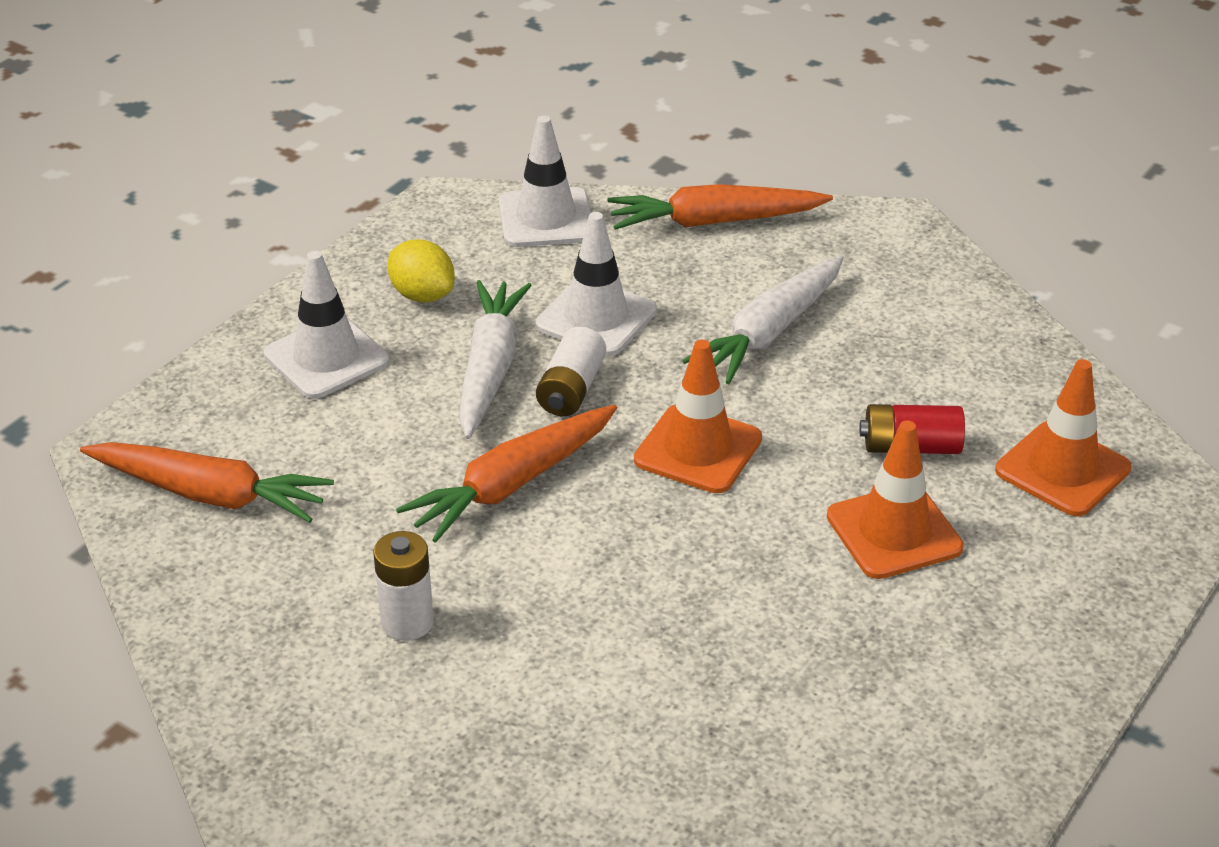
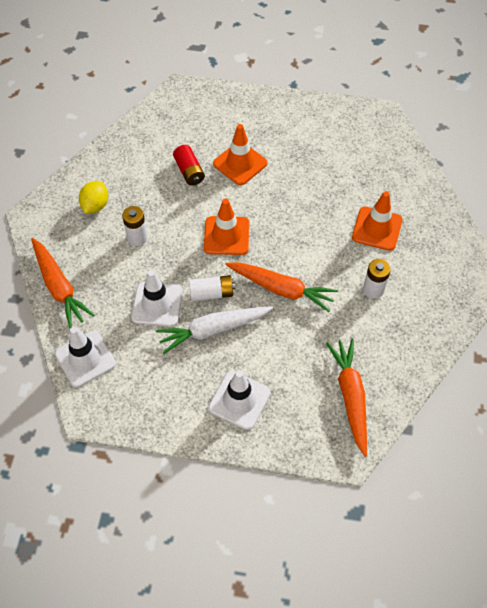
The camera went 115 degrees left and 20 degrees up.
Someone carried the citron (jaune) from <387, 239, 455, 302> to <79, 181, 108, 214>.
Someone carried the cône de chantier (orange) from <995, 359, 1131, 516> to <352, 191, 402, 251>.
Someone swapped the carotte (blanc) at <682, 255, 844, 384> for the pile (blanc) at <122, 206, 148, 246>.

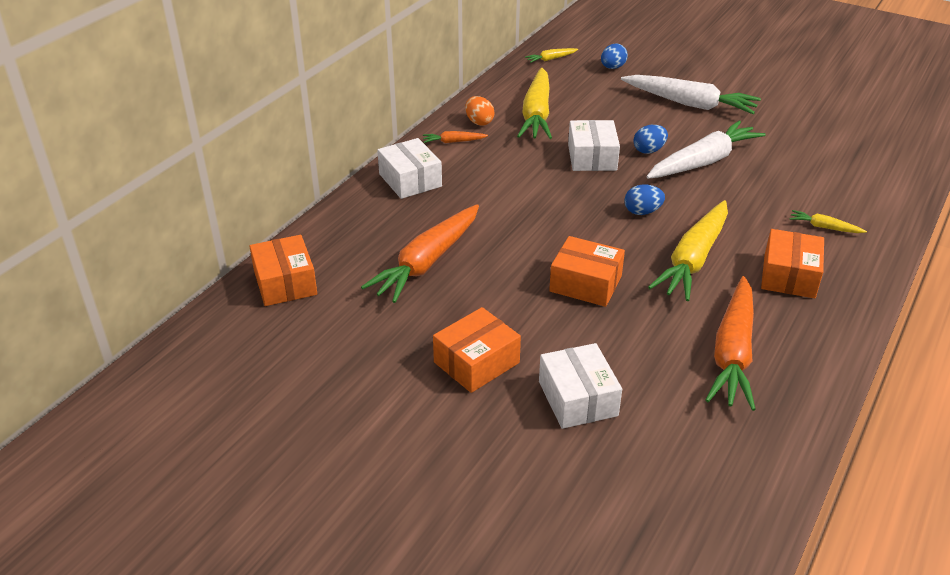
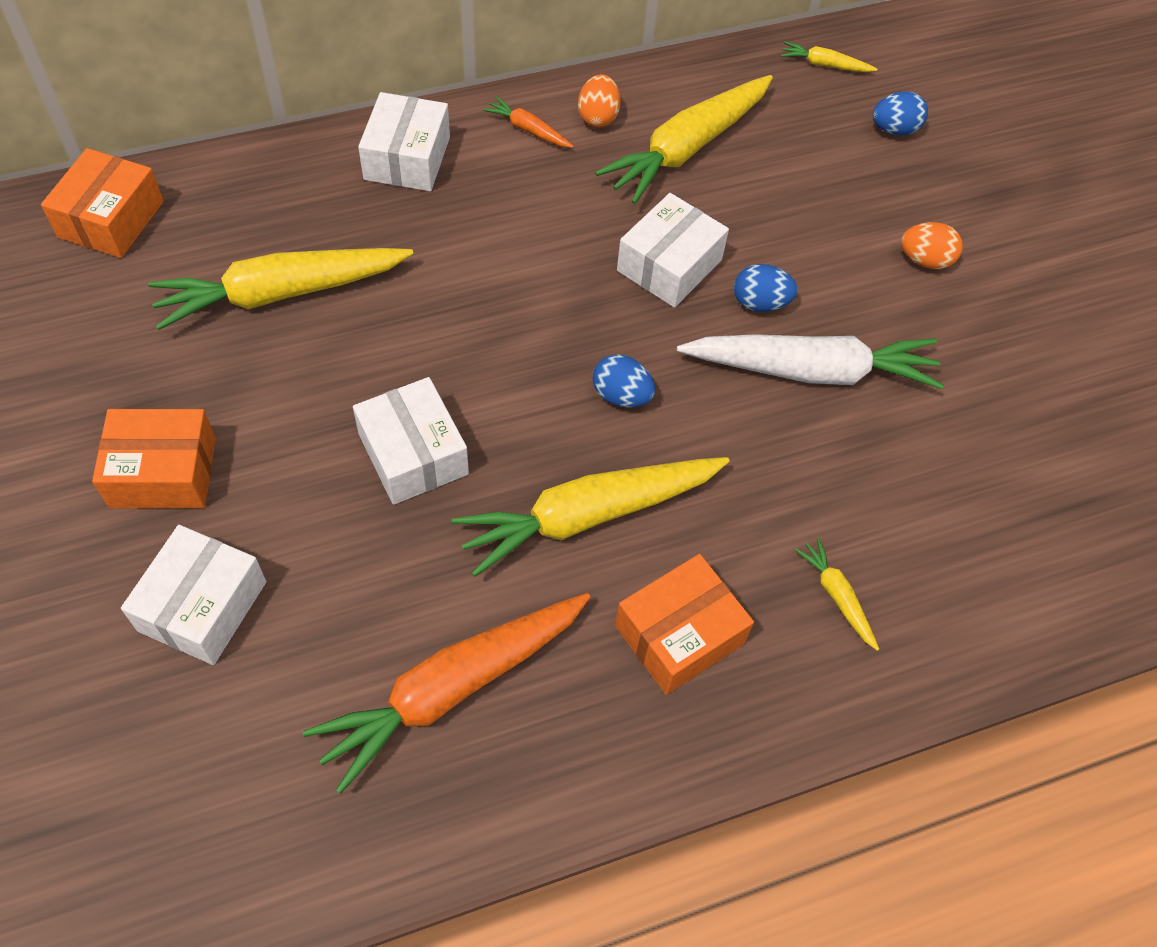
The camera went 35 degrees right and 20 degrees up.
Someone swapped the carotte (blanc) at <621, 75, 761, 114> for the œuf (orange) at <901, 222, 963, 269>.
Someone repainted the carotte (orange) at <361, 204, 479, 303>, which became the carotte (jaune) at <148, 248, 413, 330>.
Someone repainted the boîte (orange) at <549, 236, 625, 307>, which became the boîte (blanc) at <353, 377, 469, 505>.

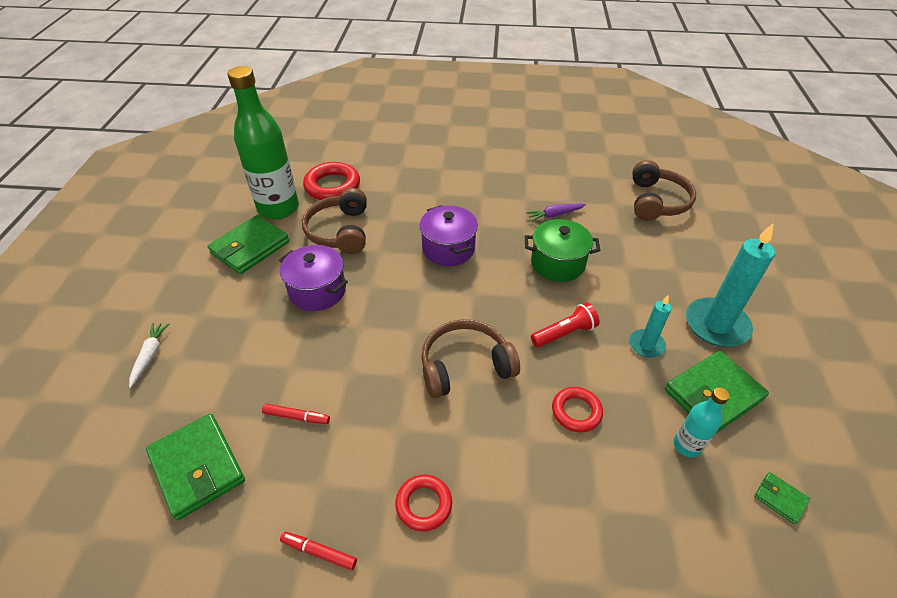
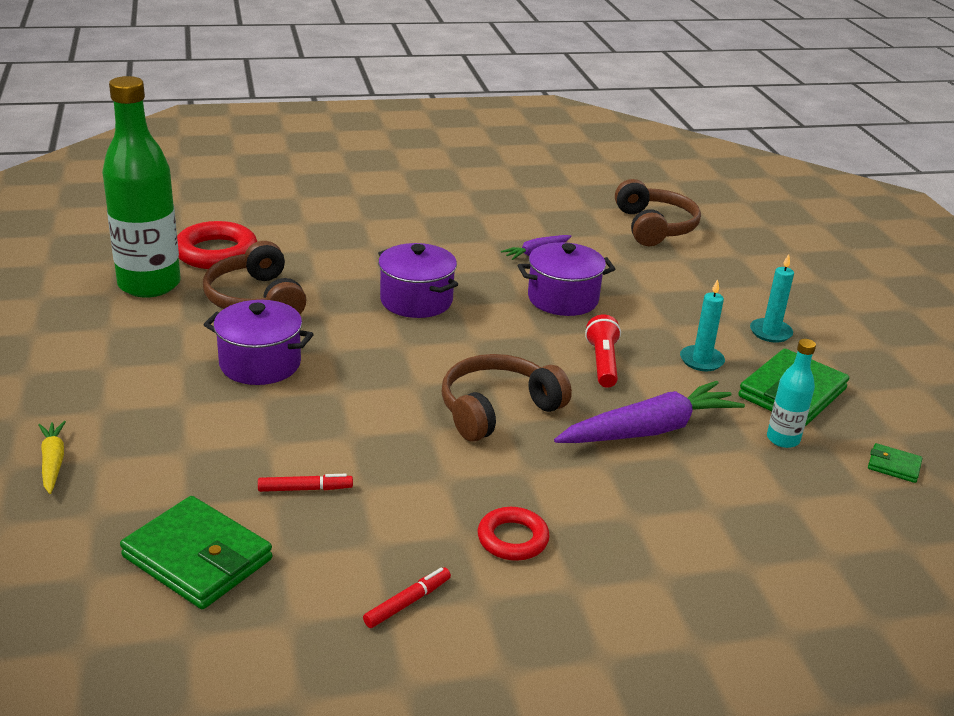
The camera went 20 degrees left and 15 degrees down.
Someone took away the portefeuille (vert) at <208, 215, 289, 274>.
Someone swapped the anneau (rouge) at <552, 387, 603, 432> for the carotte (violet) at <554, 381, 745, 443>.
Someone repainted the carotte (blanc) at <129, 323, 169, 388>, which became the carotte (jaune) at <38, 421, 66, 494>.
Someone repainted the marmite (vert) at <525, 219, 601, 282>, which became the marmite (violet) at <518, 242, 615, 316>.
Someone rotated the feutre (rouge) at <280, 532, 357, 570> by 135 degrees clockwise.
Someone rotated the lampe de poche (rouge) at <531, 302, 600, 347> by 45 degrees counterclockwise.
Someone scaled the bougie (turquoise) at <686, 223, 775, 347> by 0.55.

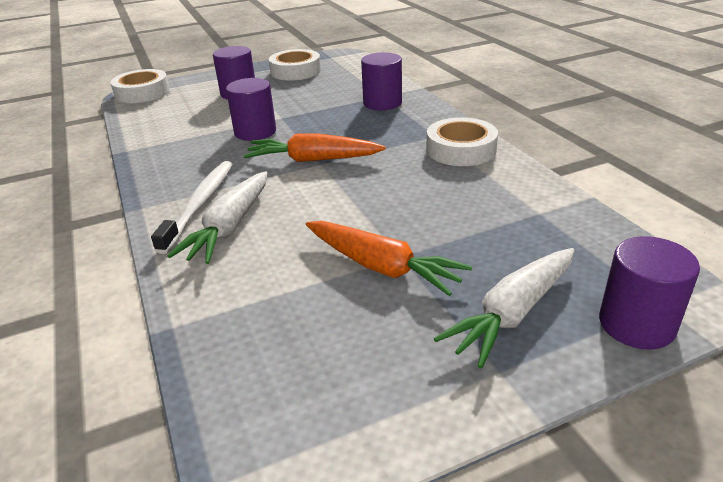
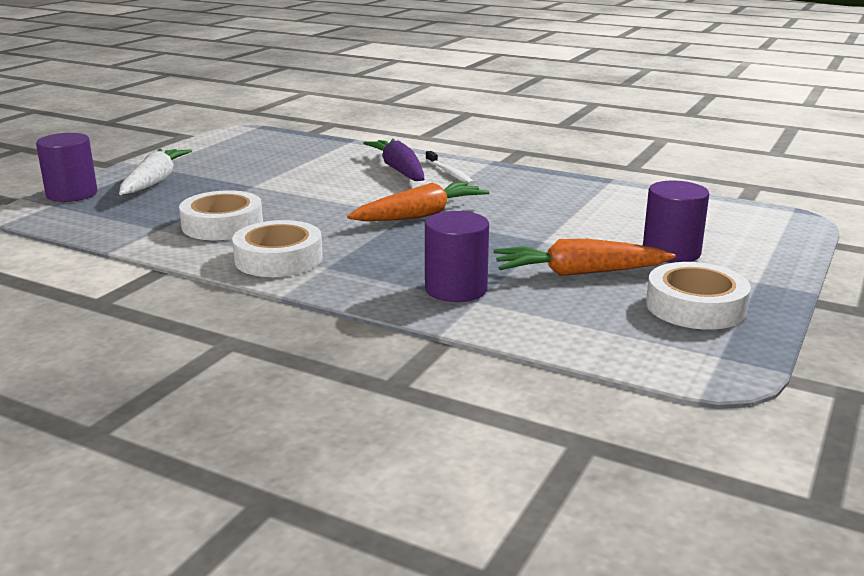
The camera went 140 degrees right and 10 degrees down.
Someone took away the cylindre (violet) at <226, 78, 276, 141>.
Someone carried the ruban adhésif (blanc) from <110, 69, 170, 103> to <179, 190, 263, 240>.
Someone carried the carotte (orange) from <306, 221, 472, 296> to <493, 239, 676, 276>.
Someone repainted the carotte (blanc) at <167, 171, 267, 264>, which became the carotte (violet) at <363, 139, 424, 181>.
Someone scaled the brosse à dents (blanc) at <151, 161, 233, 254> by 0.63.

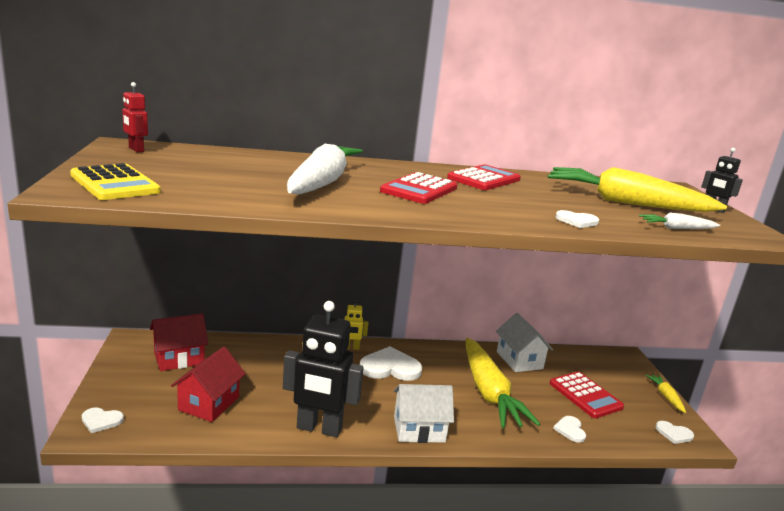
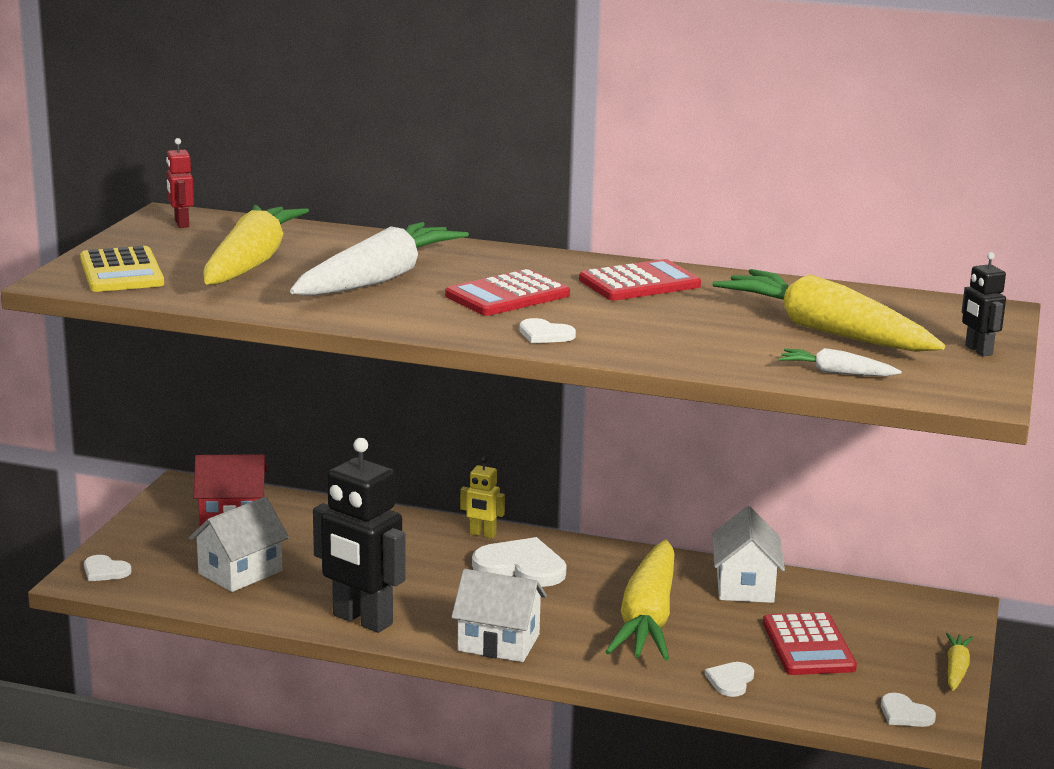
The camera went 25 degrees right and 0 degrees up.
Someone put down the carotte (jaune) at <203, 205, 309, 284>.
Someone carried the cœur (blanc) from <555, 210, 599, 228> to <520, 318, 576, 343>.
Someone repainted the maison (rouge) at <171, 347, 246, 422>, which became the maison (blanc) at <189, 497, 289, 592>.

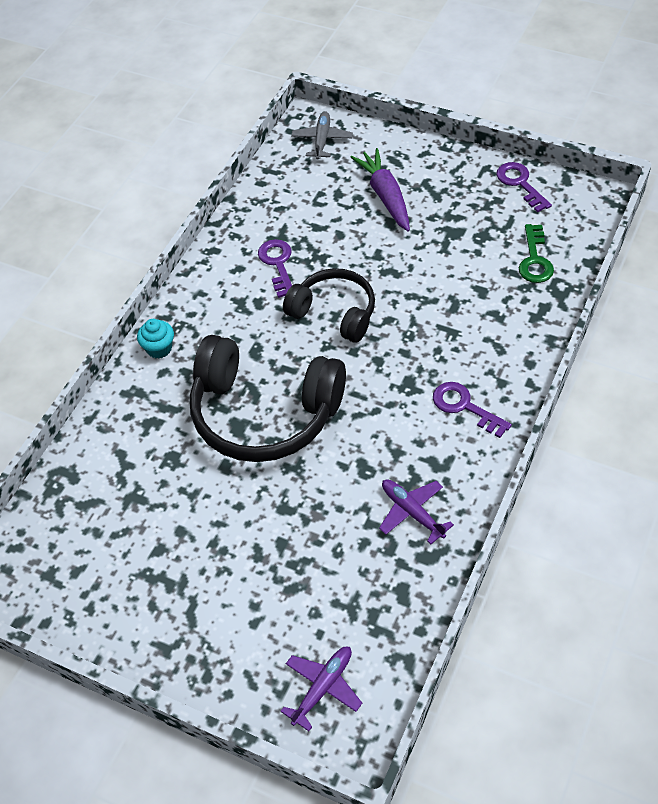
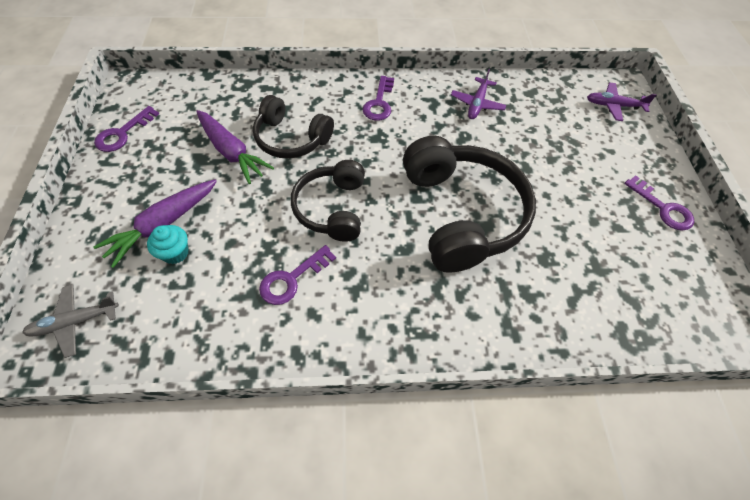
The camera went 125 degrees left and 5 degrees up.
Someone took away the clé (vert) at <519, 224, 554, 283>.
Someone put down the carotte (violet) at <196, 110, 274, 184>.
Someone put down the casque audio (noir) at <253, 95, 334, 159>.
Someone put down the clé (violet) at <624, 175, 694, 231>.
Someone carried the muffin (turquoise) from <137, 319, 174, 359> to <147, 225, 189, 264>.

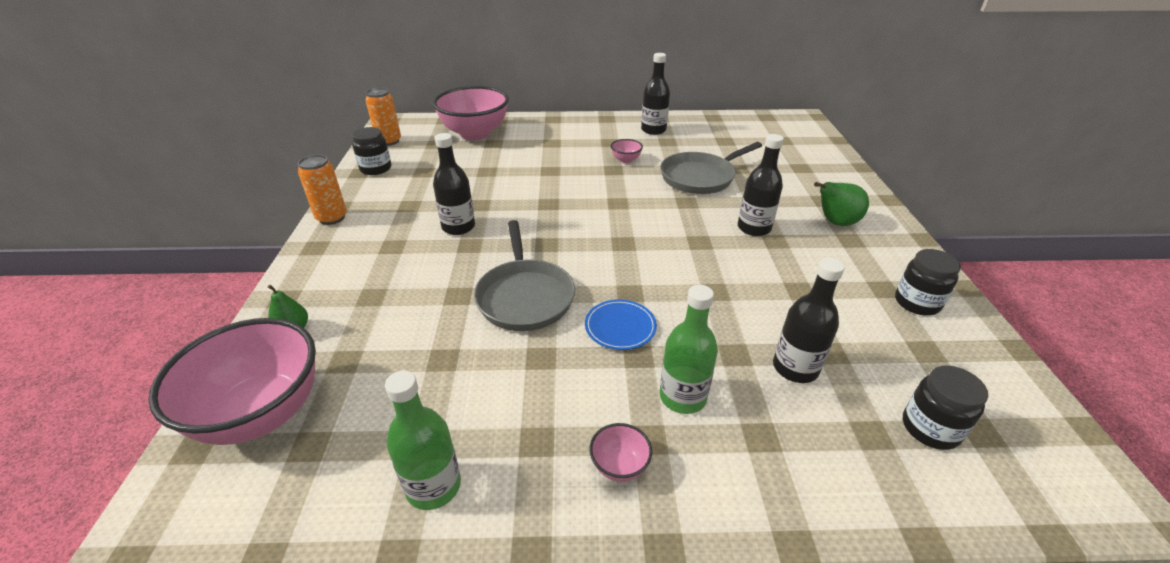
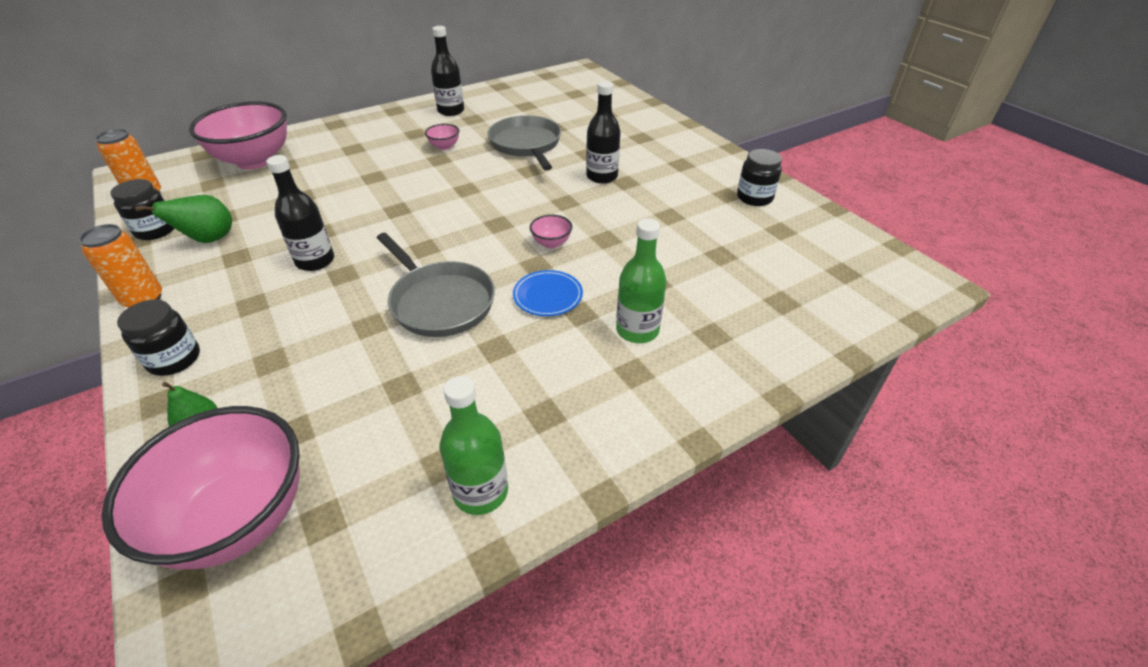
The camera went 30 degrees left and 5 degrees up.
Someone took away the bouteille (noir) at <773, 258, 845, 383>.
Someone carried the bol (rose) from <589, 423, 652, 482> to <530, 214, 572, 249>.
Someone carried the poire (vert) from <814, 182, 869, 226> to <135, 195, 232, 243>.
Someone carried the bocal (noir) from <903, 365, 988, 450> to <117, 299, 200, 376>.
Someone rotated the poêle (gris) at <660, 142, 762, 194> by 135 degrees clockwise.

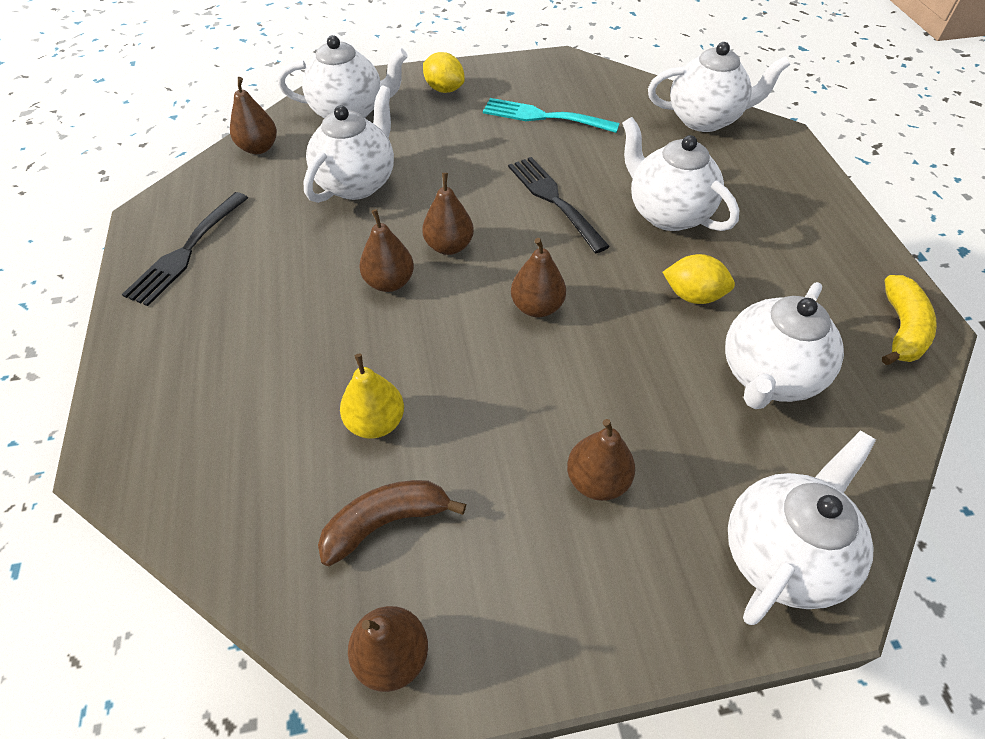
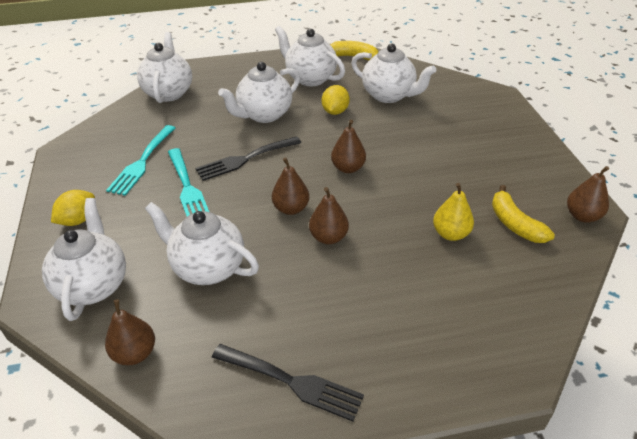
The camera went 90 degrees left and 10 degrees down.
Someone took away the poire (marron) at <567, 419, 635, 501>.
Someone put down the fourchette (turquoise) at <168, 148, 209, 217>.
Someone carried the théière (blanc) from <728, 431, 876, 625> to <275, 26, 345, 86>.
Someone repainted the banane (marron) at <318, 480, 466, 567>, which became the banane (jaune) at <492, 185, 555, 243>.

